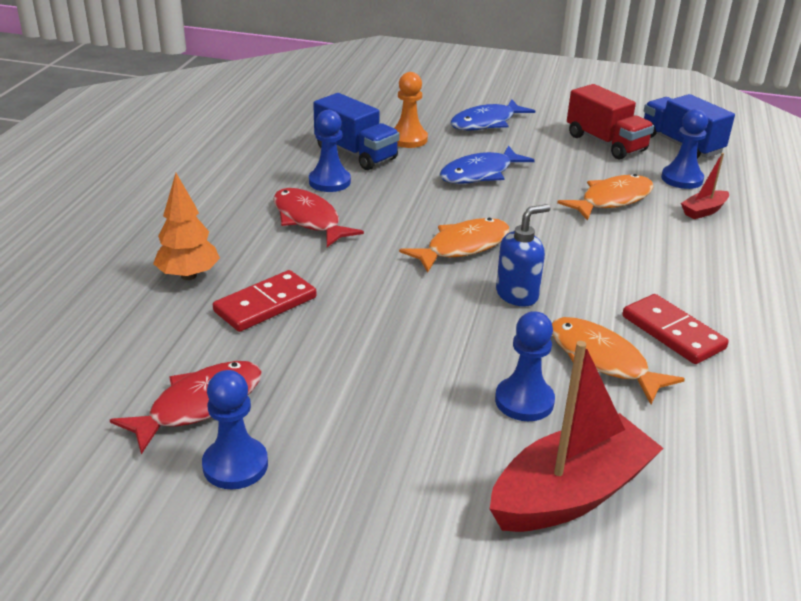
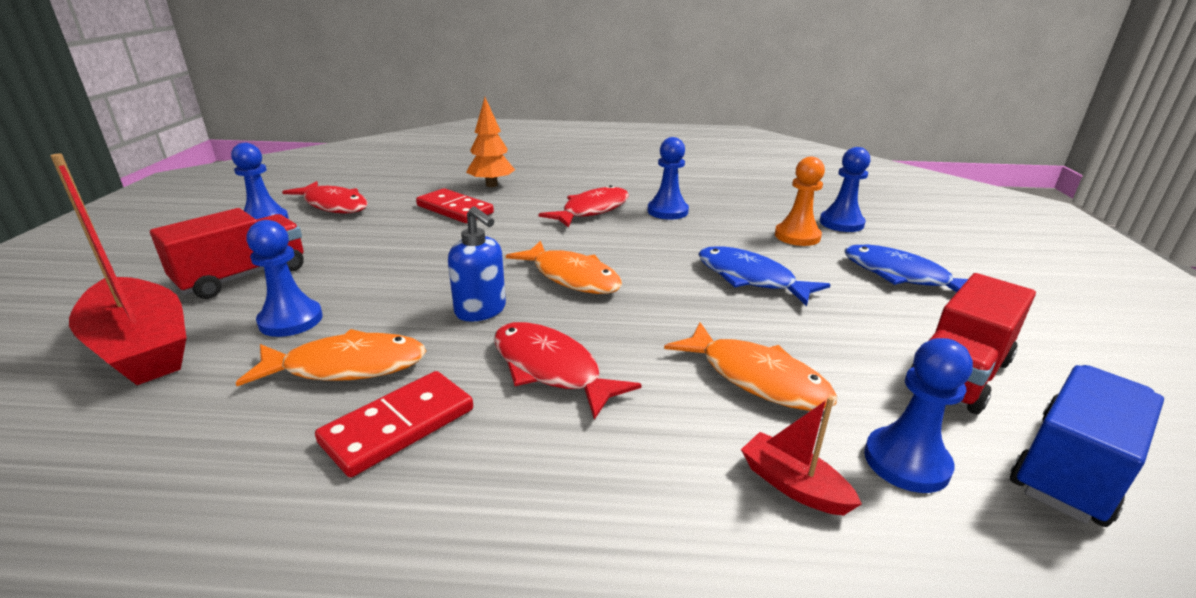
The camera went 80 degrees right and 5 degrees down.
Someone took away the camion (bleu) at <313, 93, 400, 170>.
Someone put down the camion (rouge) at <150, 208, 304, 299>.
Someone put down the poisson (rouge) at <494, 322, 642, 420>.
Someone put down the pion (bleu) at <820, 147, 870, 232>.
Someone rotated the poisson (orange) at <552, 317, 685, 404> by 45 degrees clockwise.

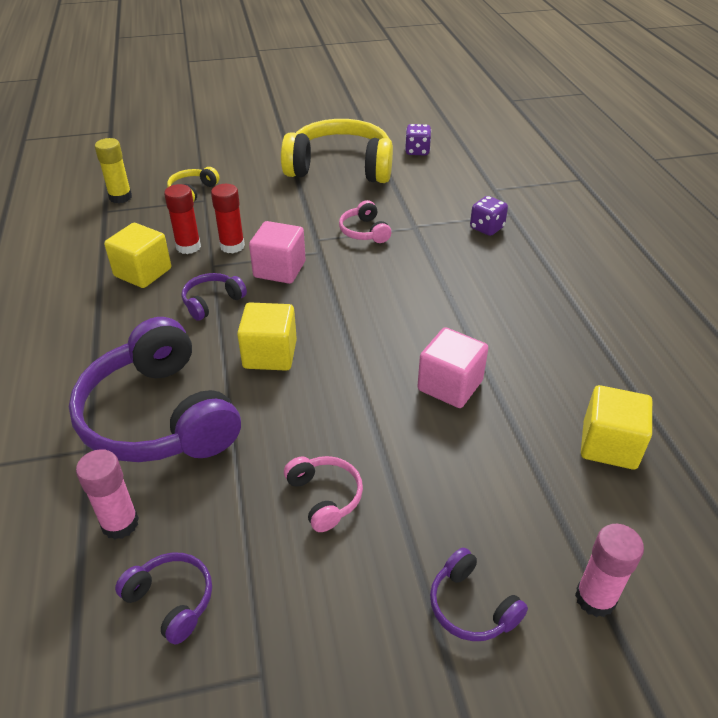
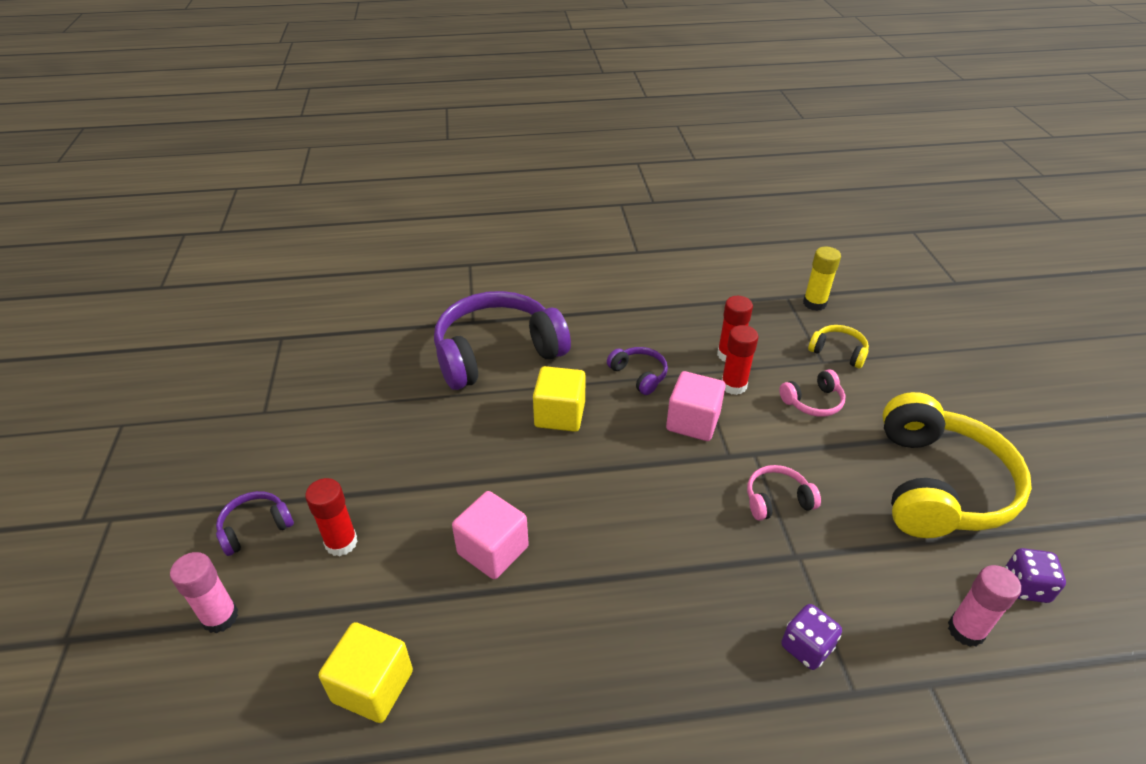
The camera went 95 degrees right and 0 degrees up.
Someone took away the cube (jaune) at <104, 223, 171, 288>.
Someone took away the casque audio (violet) at <115, 553, 212, 645>.
Someone put down the bâton de colle (rouge) at <305, 478, 358, 556>.
Someone carried the bâton de colle (rose) from <76, 449, 139, 539> to <948, 565, 1021, 647>.
Someone carried the casque audio (rose) from <284, 456, 363, 532> to <779, 369, 845, 417>.

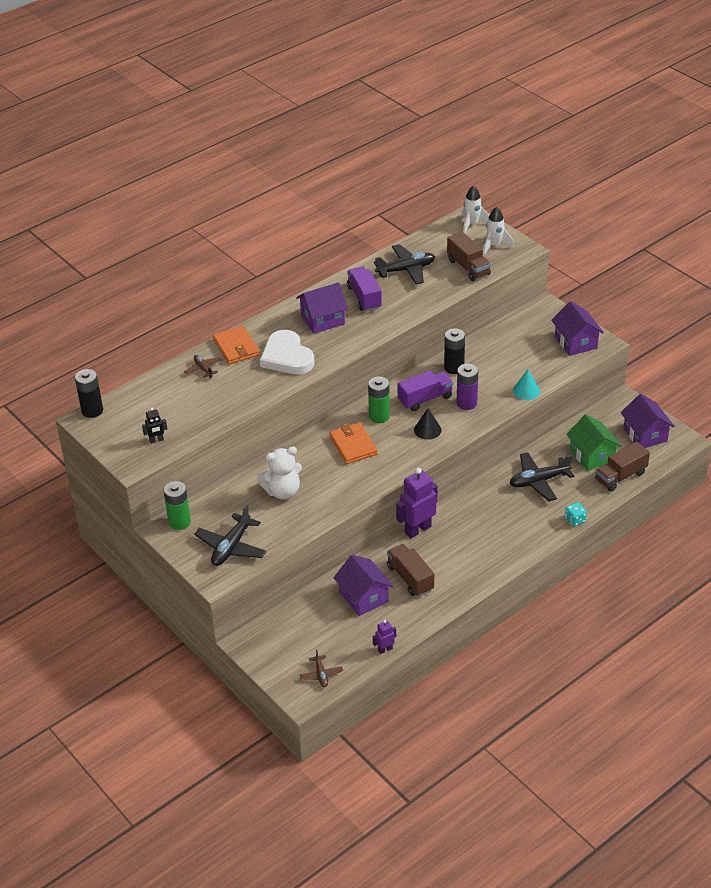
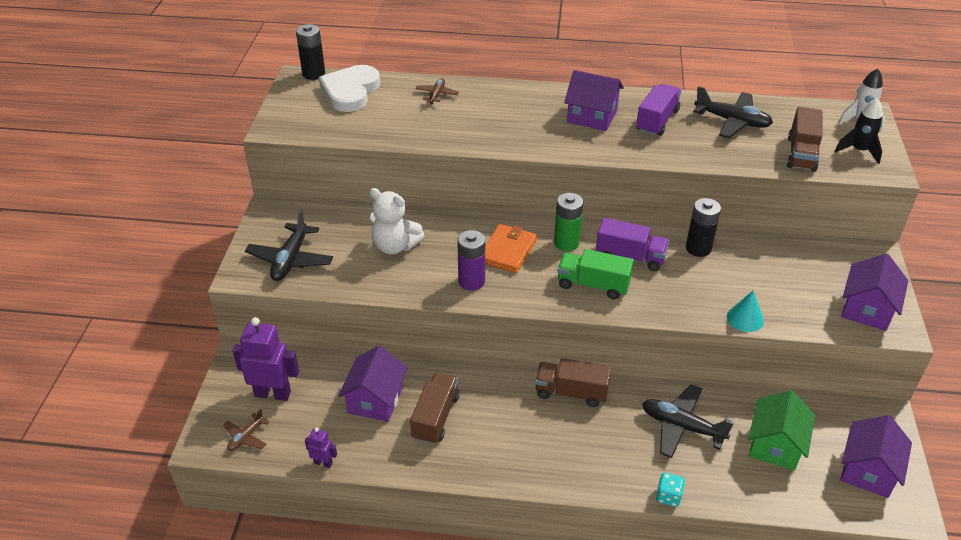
The camera went 45 degrees right and 0 degrees up.
Someone took away the robot (noir) at <142, 407, 167, 444>.
Someone took away the pile (vert) at <163, 481, 191, 530>.
Someone took away the portefeuille (orange) at <213, 326, 260, 364>.
Someone carried the cœur (blanc) from <260, 330, 315, 374> to <319, 65, 380, 112>.
Someone carried the robot (violet) from <396, 468, 438, 538> to <233, 317, 299, 401>.
Someone carried the pile (violet) from <457, 364, 478, 410> to <457, 230, 485, 291>.
Someone carried the camion (marron) from <595, 442, 650, 492> to <535, 358, 611, 407>.
Someone swapped the cône (noir) at <414, 408, 441, 440> for the camion (vert) at <557, 249, 634, 299>.
Someone repainted the fusée (blanc) at <483, 207, 514, 255>, which became the fusée (noir) at <835, 98, 883, 164>.
Someone rotated the avion (noir) at <194, 504, 267, 566> by 60 degrees counterclockwise.

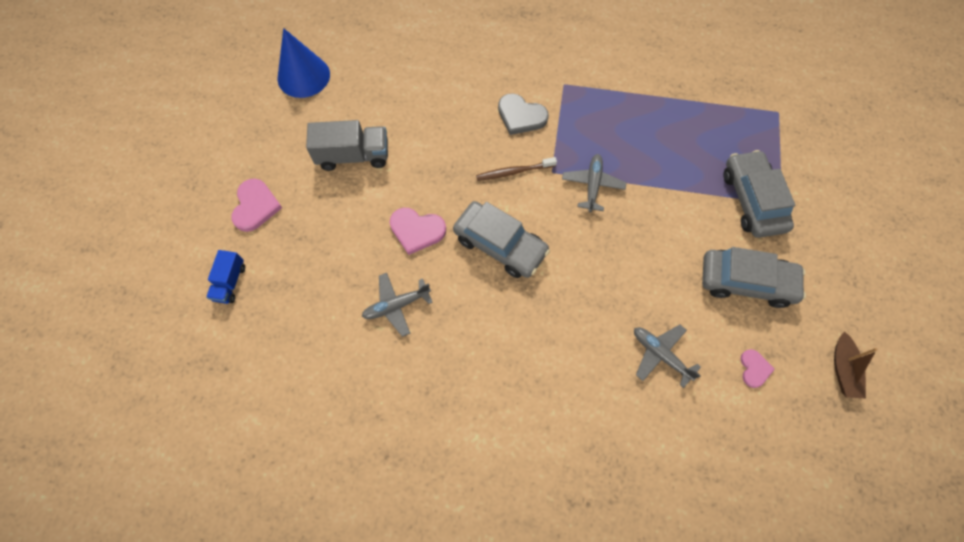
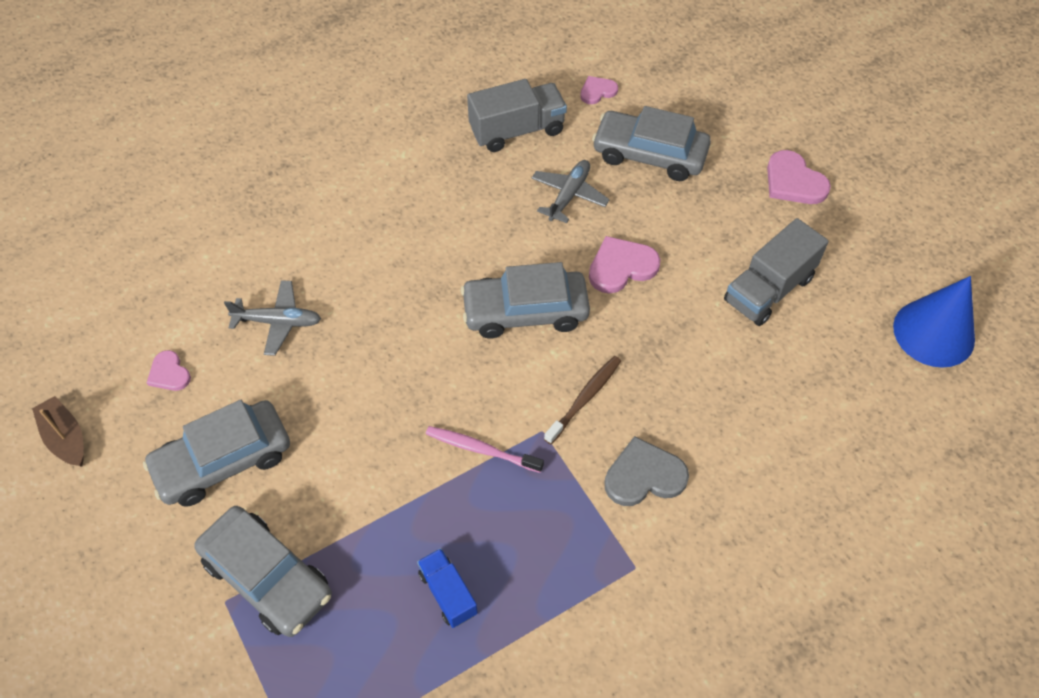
The camera went 140 degrees right and 10 degrees down.
Someone put down the camion (gris) at <467, 79, 567, 152>.
Someone put down the cœur (rose) at <580, 76, 618, 104>.
Someone put down the voiture (gris) at <592, 106, 711, 181>.
Someone carried the camion (bleu) from <206, 250, 245, 304> to <417, 548, 478, 628>.
Someone swapped the avion (gris) at <562, 154, 626, 212> for the brosse à dents (rose) at <426, 426, 544, 473>.

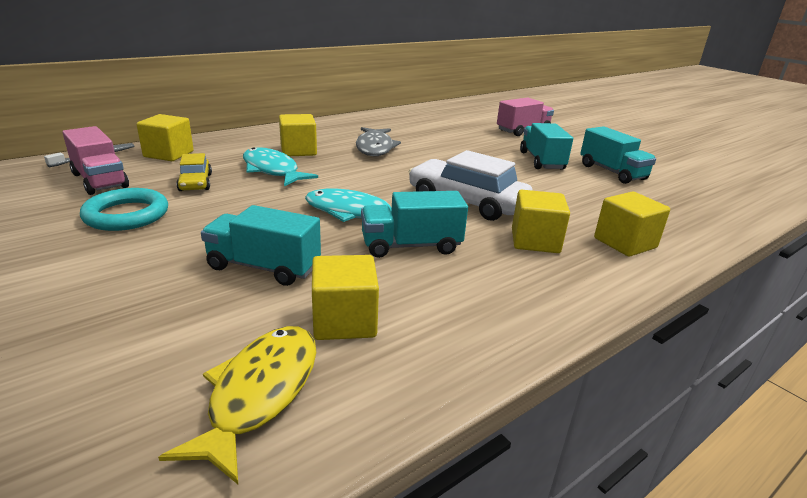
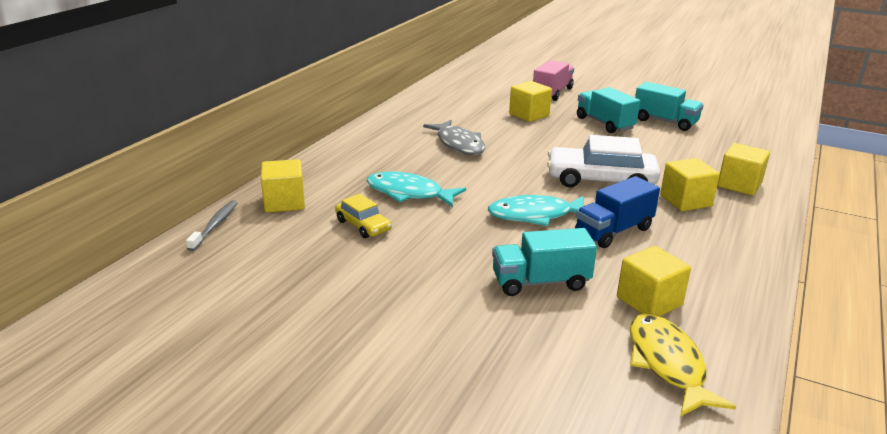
The camera went 25 degrees left and 0 degrees up.
Someone took away the camion (rose) at <62, 126, 129, 195>.
Someone took away the anneau (turquoise) at <80, 188, 168, 231>.
Someone carried the cube (jaune) from <279, 114, 317, 156> to <509, 81, 552, 122>.
Someone repainted the camion (turquoise) at <361, 191, 468, 258>, which became the camion (bleu) at <575, 176, 660, 248>.

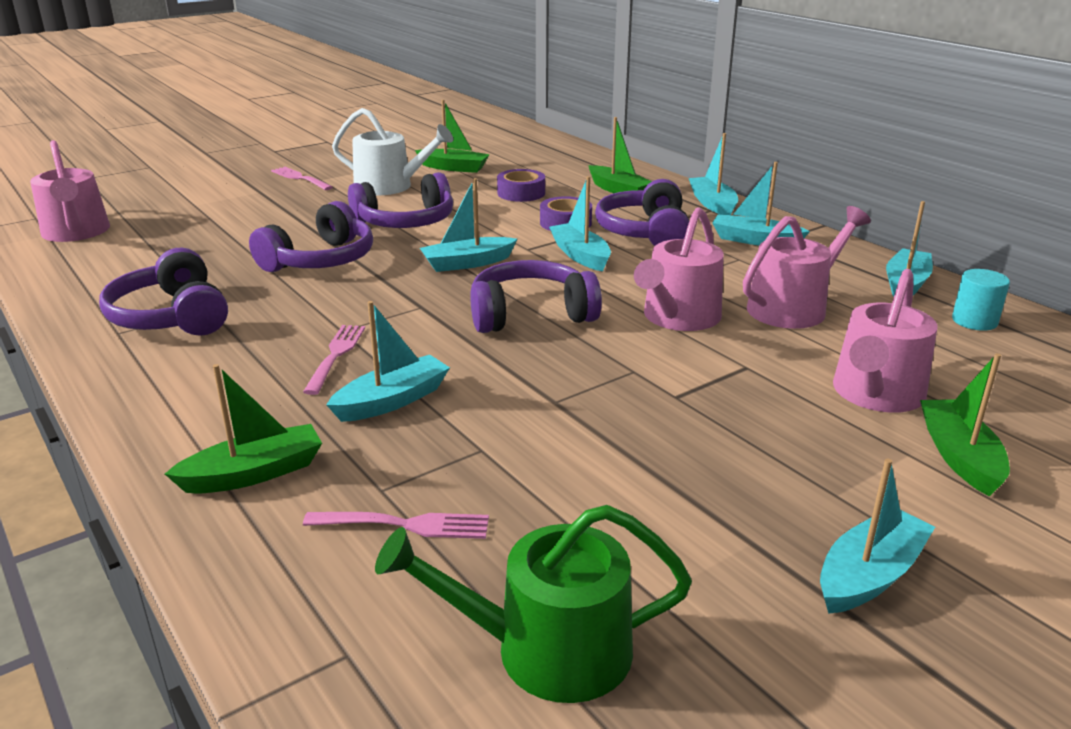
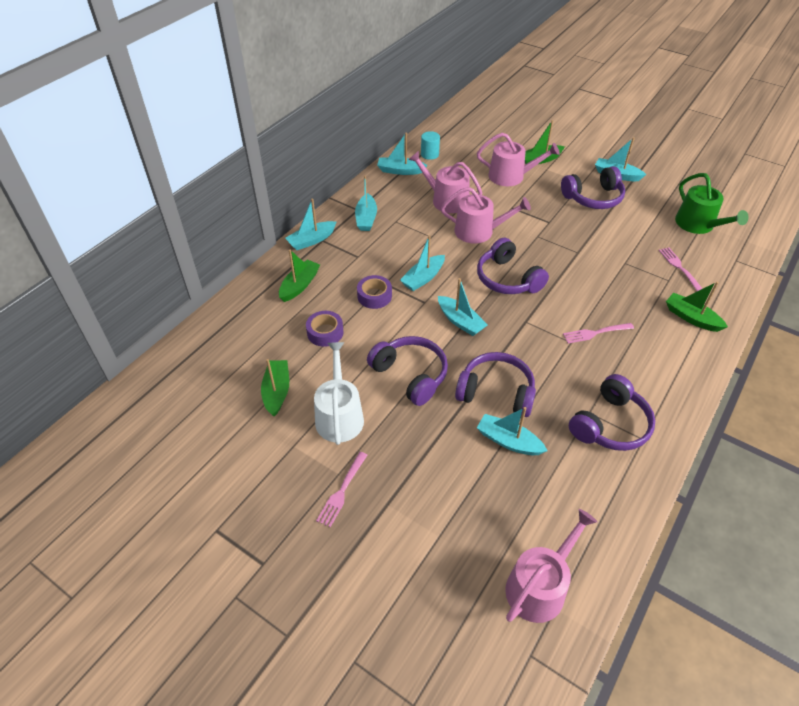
The camera went 110 degrees left and 20 degrees up.
Someone carried the bateau (turquoise) from <326, 301, 450, 422> to <477, 407, 548, 455>.
Someone carried the casque audio (violet) from <595, 179, 689, 246> to <561, 166, 625, 209>.

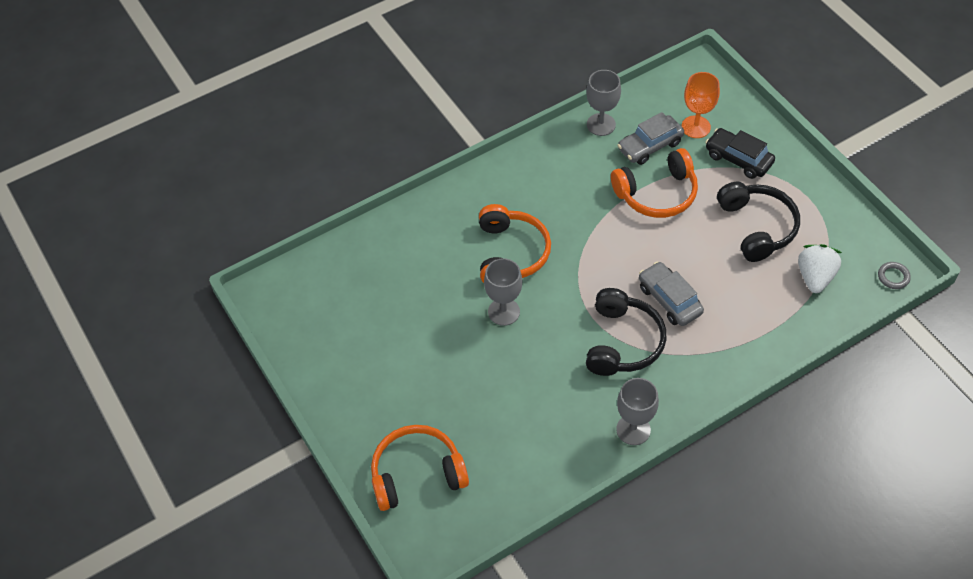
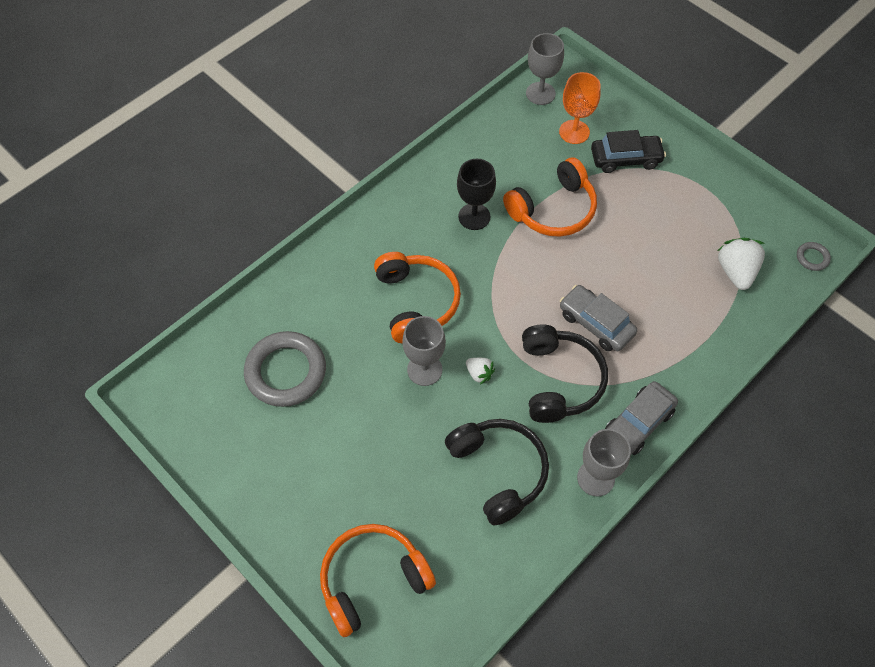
The camera went 15 degrees left and 5 degrees up.
Someone put down the anneau (gris) at <244, 331, 326, 407>.
Someone put down the verre à pied (noir) at <457, 159, 496, 230>.
Someone put down the fraise (blanc) at <466, 358, 495, 384>.
Someone carried the verre à pied (gris) from <586, 70, 621, 136> to <526, 33, 564, 105>.
Someone carried the voiture (gris) from <617, 112, 684, 165> to <605, 381, 678, 455>.
Someone carried the casque audio (noir) from <717, 182, 800, 262> to <445, 419, 549, 525>.
Someone rotated the voiture (noir) at <706, 128, 775, 179> by 150 degrees clockwise.

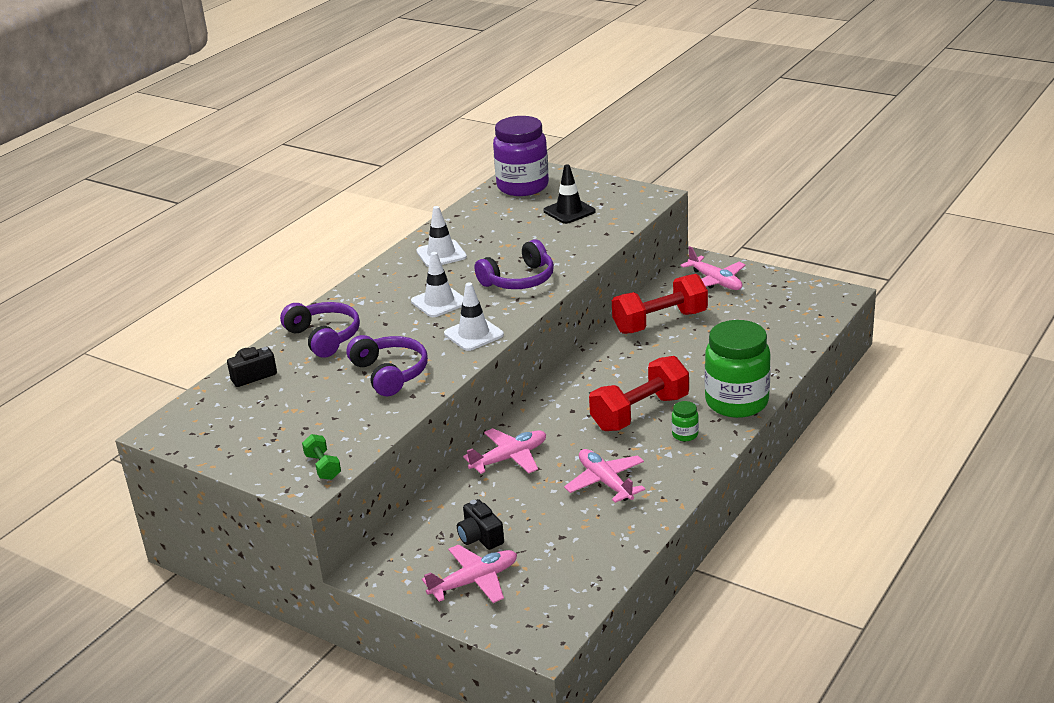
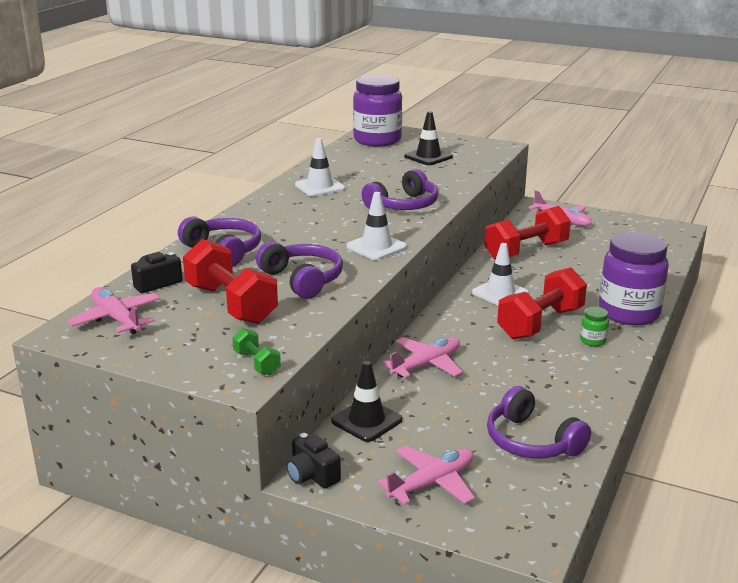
The camera went 10 degrees left and 5 degrees down.
Someone put down the haltère (rouge) at <183, 239, 278, 324>.
Someone put down the cône de chantier (noir) at <331, 361, 402, 442>.
Someone put down the casque audio (violet) at <487, 386, 591, 459>.
Someone carried the cône de chantier (blanc) from <411, 252, 464, 317> to <472, 243, 529, 305>.
Someone carried the appareil photo (noir) from <457, 499, 504, 550> to <286, 433, 341, 489>.
Someone carried the avion (rose) from <564, 449, 645, 503> to <67, 287, 161, 334>.
Someone repainted the bocal (vert) at <705, 320, 771, 418>, which became the bocal (violet) at <599, 232, 669, 325>.

